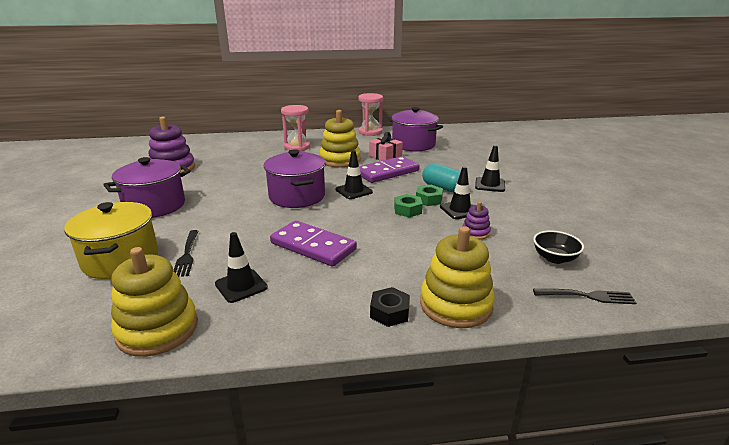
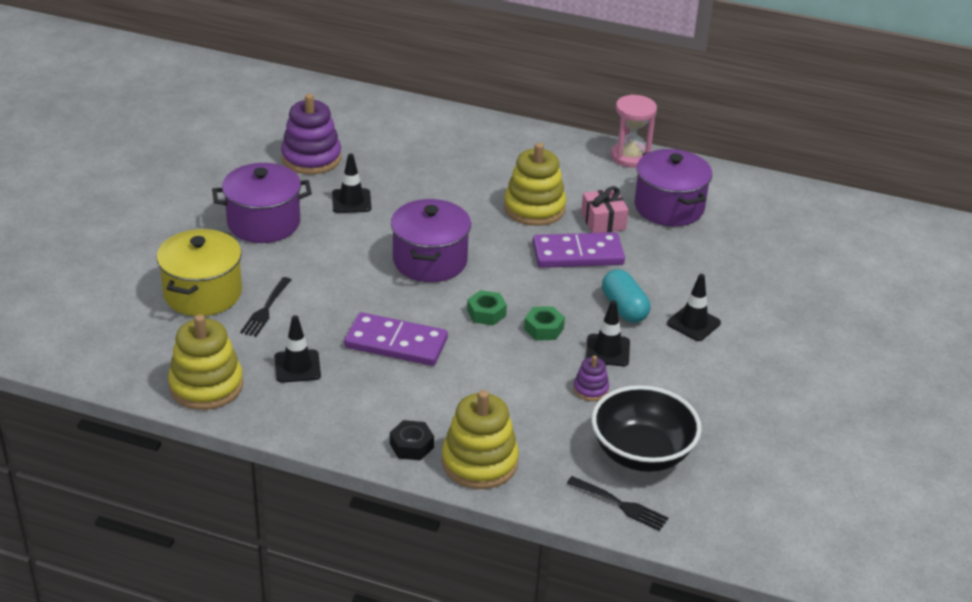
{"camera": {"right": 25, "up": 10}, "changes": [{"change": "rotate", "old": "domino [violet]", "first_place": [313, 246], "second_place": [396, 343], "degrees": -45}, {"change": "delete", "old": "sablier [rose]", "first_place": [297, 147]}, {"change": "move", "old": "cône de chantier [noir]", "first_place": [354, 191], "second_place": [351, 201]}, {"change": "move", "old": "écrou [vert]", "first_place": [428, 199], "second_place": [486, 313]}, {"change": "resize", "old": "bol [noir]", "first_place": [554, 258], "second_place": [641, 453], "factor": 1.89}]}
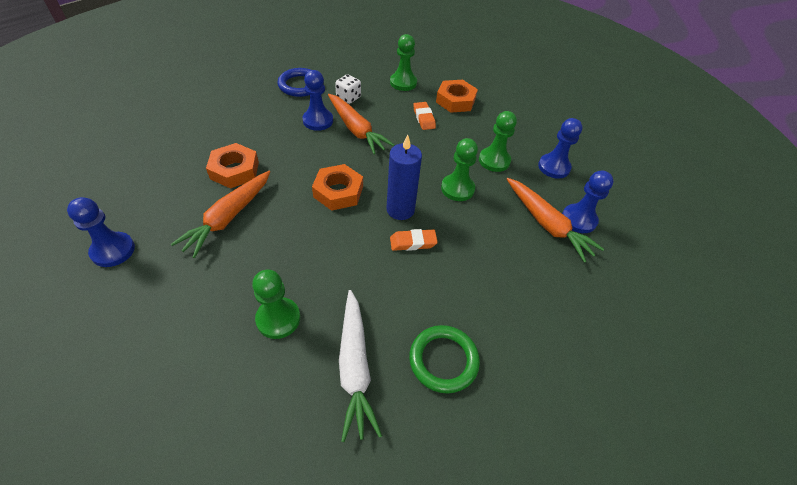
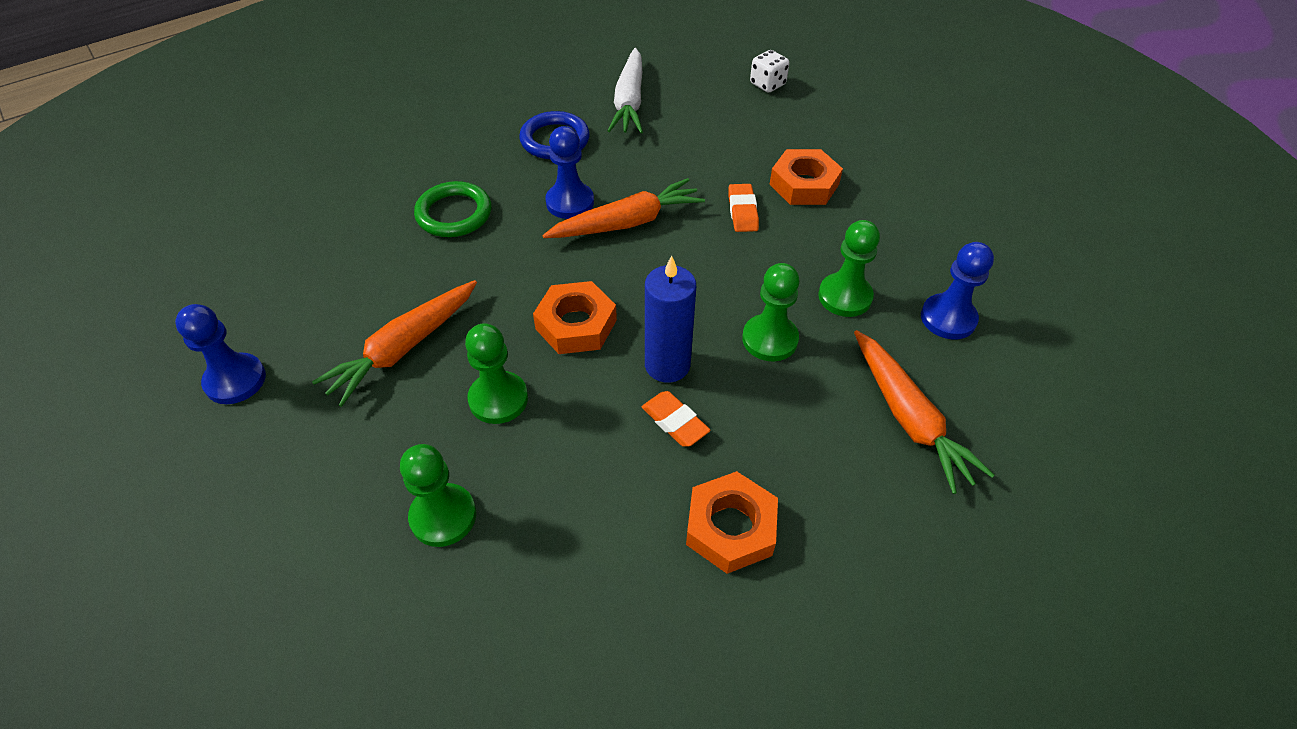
{"camera": {"right": 15, "up": 0}, "changes": [{"change": "move", "old": "écrou [orange]", "first_place": [234, 170], "second_place": [730, 527]}, {"change": "rotate", "old": "carotte [orange]", "first_place": [356, 130], "second_place": [627, 222], "degrees": -90}, {"change": "move", "old": "dé [blanc]", "first_place": [348, 98], "second_place": [767, 84]}, {"change": "move", "old": "carotte [blanc]", "first_place": [355, 367], "second_place": [629, 101]}, {"change": "move", "old": "pion [vert]", "first_place": [403, 83], "second_place": [498, 399]}, {"change": "rotate", "old": "gomme [orange]", "first_place": [413, 242], "second_place": [675, 422], "degrees": 45}, {"change": "move", "old": "anneau [vert]", "first_place": [443, 360], "second_place": [454, 214]}, {"change": "delete", "old": "pion [bleu]", "first_place": [578, 219]}]}
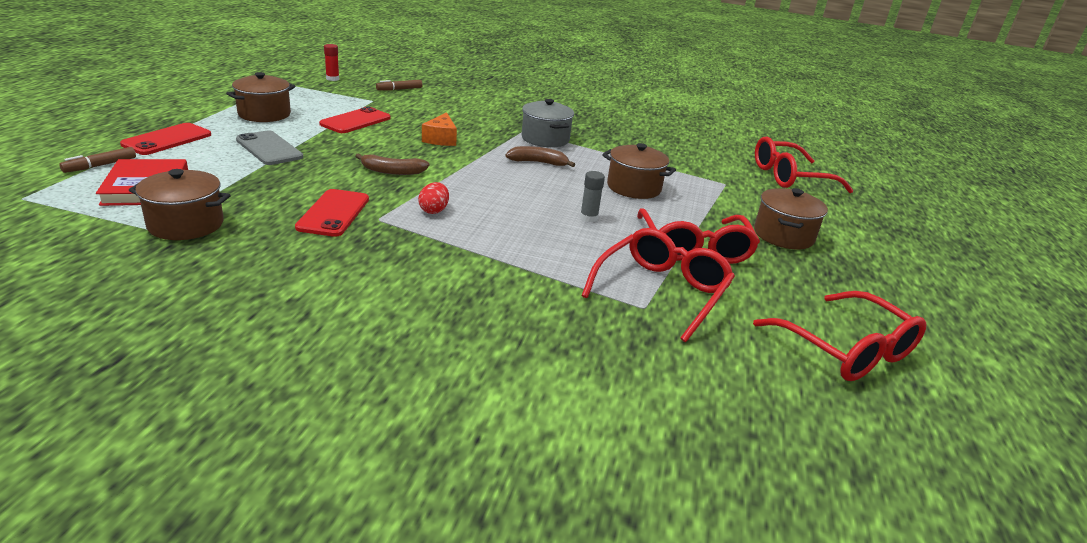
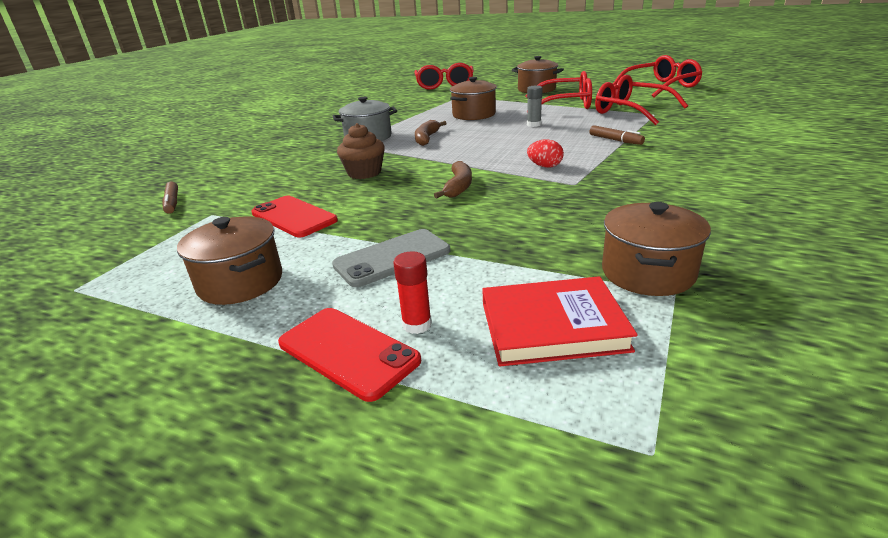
{"camera": {"right": -75, "up": 0}, "changes": [{"change": "move", "old": "feutre [marron]", "first_place": [100, 165], "second_place": [615, 140]}, {"change": "delete", "old": "téléphone [rouge]", "first_place": [333, 213]}, {"change": "move", "old": "bâton de colle [rouge]", "first_place": [332, 79], "second_place": [417, 324]}, {"change": "replace", "old": "fromage [orange]", "new": "muffin [marron]", "first_place": [441, 139], "second_place": [364, 173]}]}
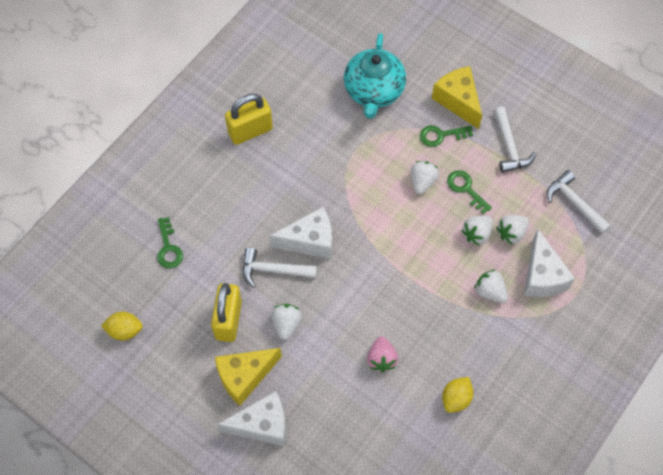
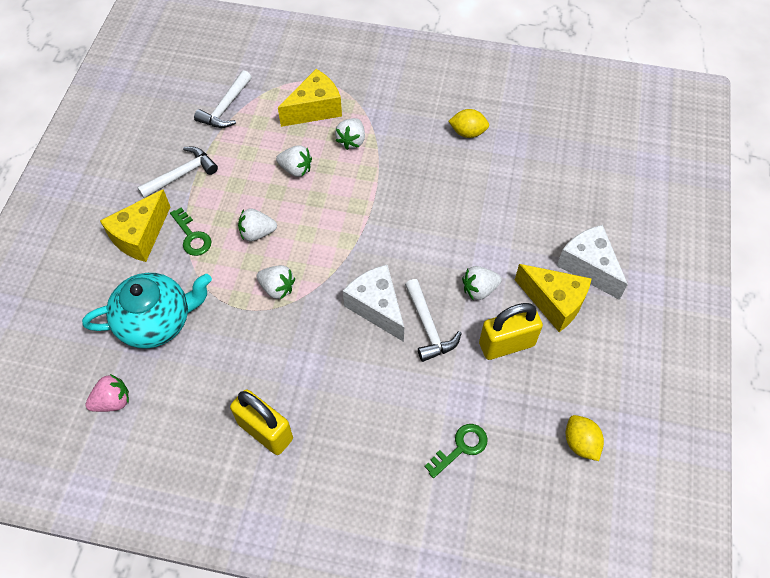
{"camera": {"right": -115, "up": -5}, "changes": [{"change": "move", "old": "fraise [rose]", "first_place": [381, 359], "second_place": [113, 401]}, {"change": "delete", "old": "clé [vert]", "first_place": [466, 189]}, {"change": "move", "old": "fraise [blanc]", "first_place": [511, 233], "second_place": [277, 288]}, {"change": "recolor", "old": "fromage [blanc]", "new": "fromage [jaune]", "first_place": [542, 276], "second_place": [315, 109]}]}
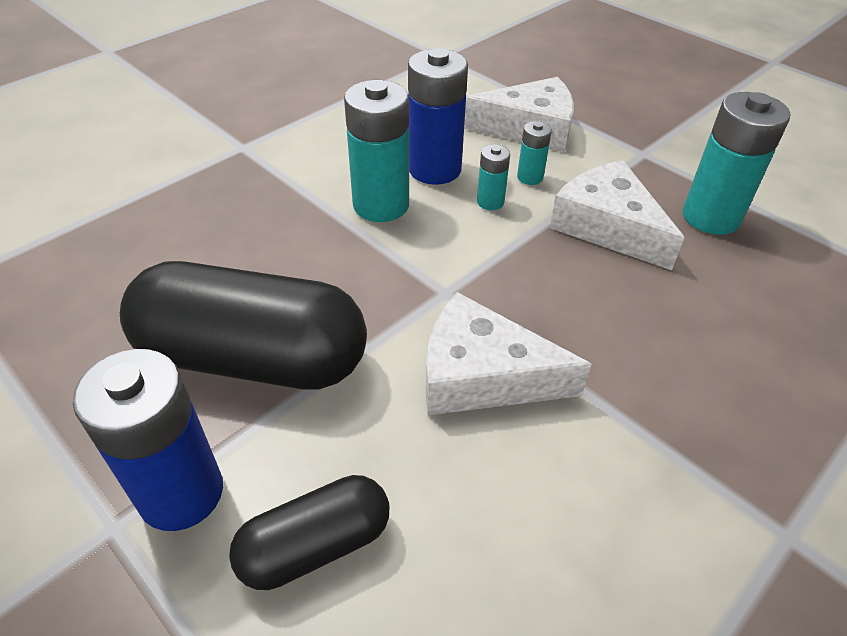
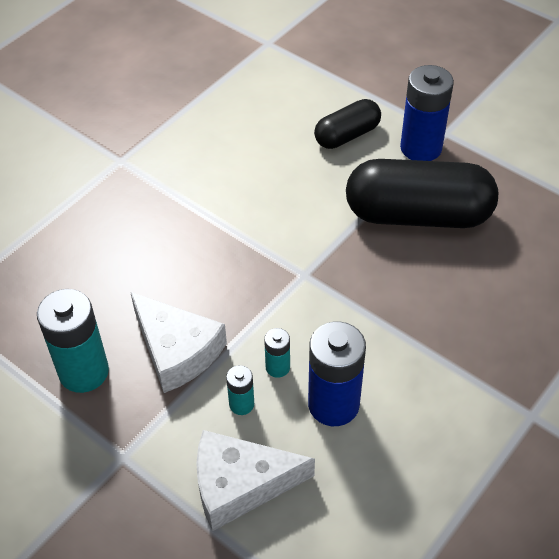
{"camera": {"right": 175, "up": 5}, "changes": [{"change": "delete", "old": "pile [turquoise]", "first_place": [381, 205]}, {"change": "delete", "old": "fromage [blanc]", "first_place": [482, 375]}]}
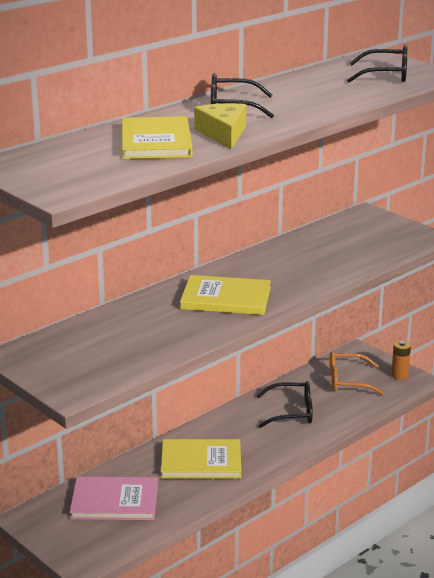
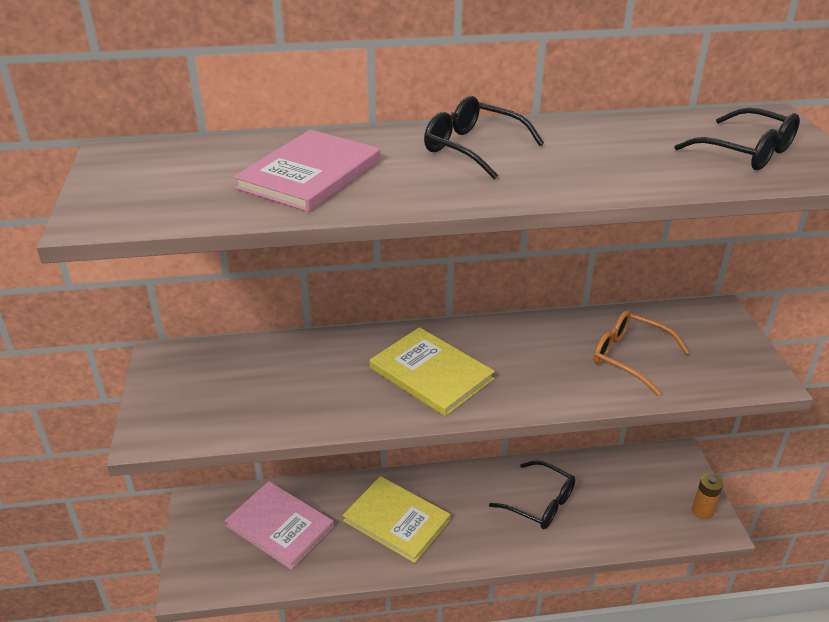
{"camera": {"right": 35, "up": 10}, "changes": [{"change": "recolor", "old": "livre [jaune]", "new": "livre [rose]", "first_place": [156, 142], "second_place": [310, 174]}, {"change": "delete", "old": "fromage [jaune]", "first_place": [223, 134]}, {"change": "move", "old": "lunettes [orange]", "first_place": [347, 381], "second_place": [629, 357]}]}
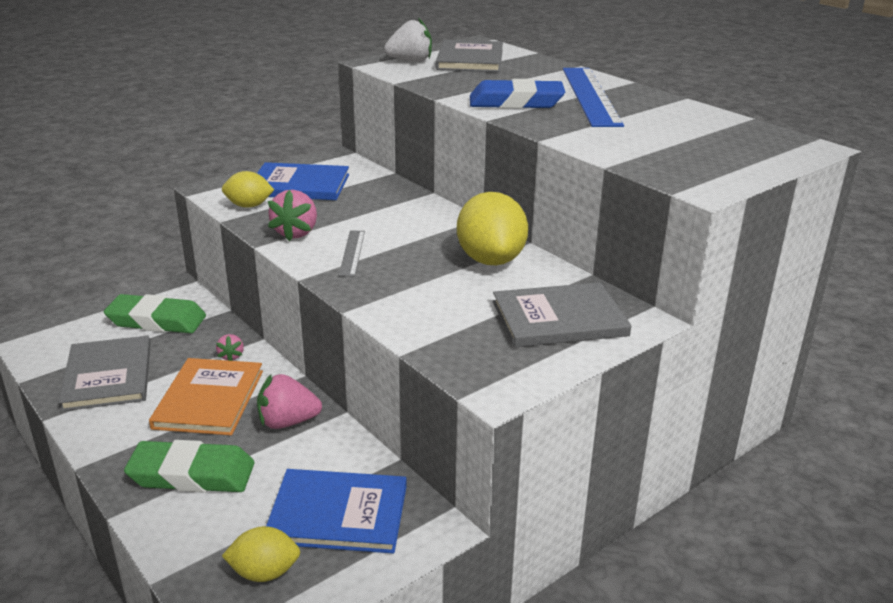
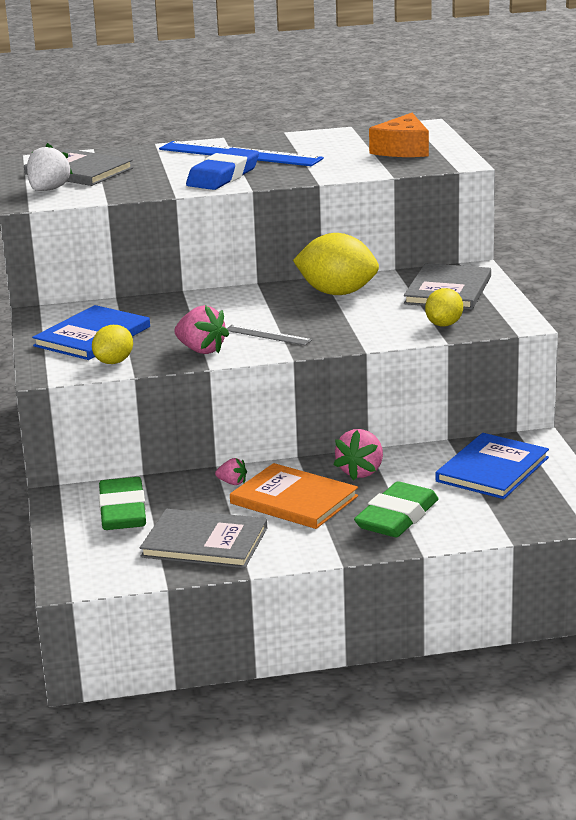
{"camera": {"right": -60, "up": -5}, "changes": [{"change": "rotate", "old": "gomme [vert]", "first_place": [156, 320], "second_place": [122, 511], "degrees": -45}, {"change": "move", "old": "citron [jaune]", "first_place": [264, 572], "second_place": [444, 324]}, {"change": "insert", "new": "fromage [orange]", "second_place": [403, 149]}]}
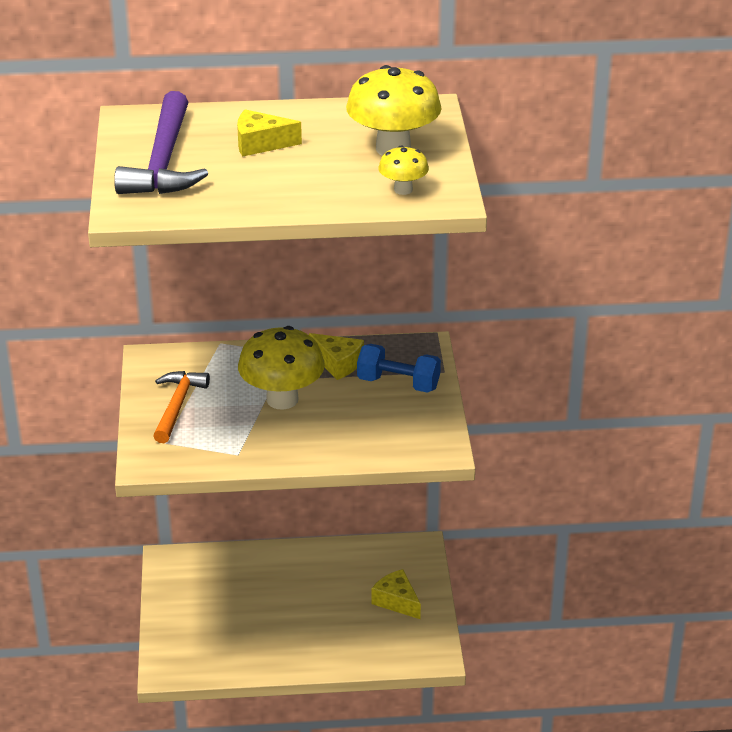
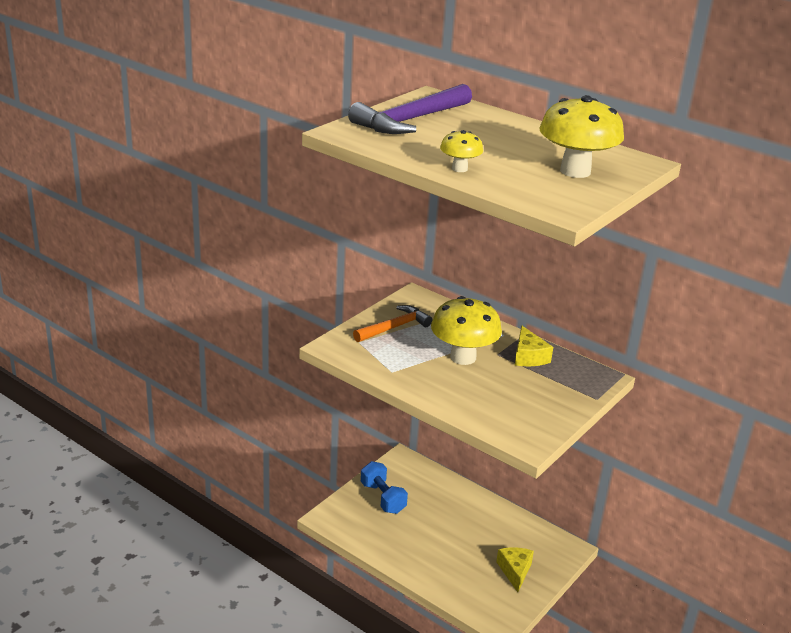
{"camera": {"right": 40, "up": -5}, "changes": [{"change": "delete", "old": "fromage [jaune]", "first_place": [261, 143]}, {"change": "move", "old": "haltère [bleu]", "first_place": [398, 384], "second_place": [383, 498]}, {"change": "move", "old": "champignon [jaune]", "first_place": [403, 190], "second_place": [459, 169]}]}
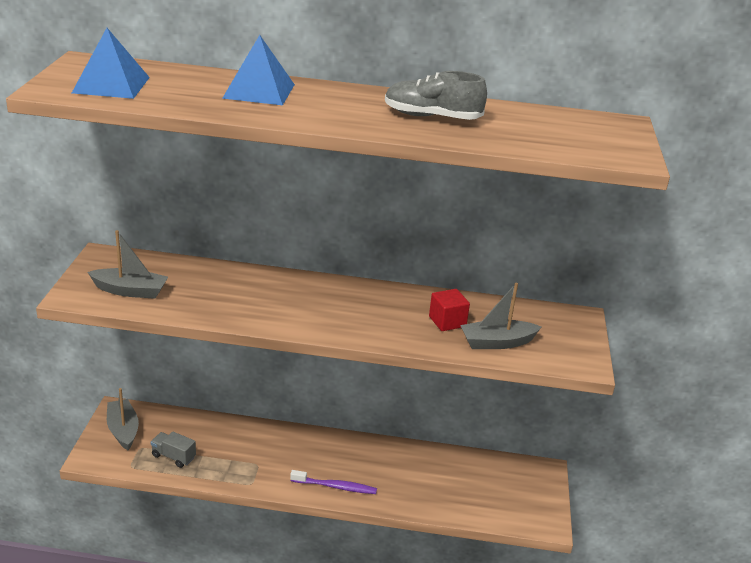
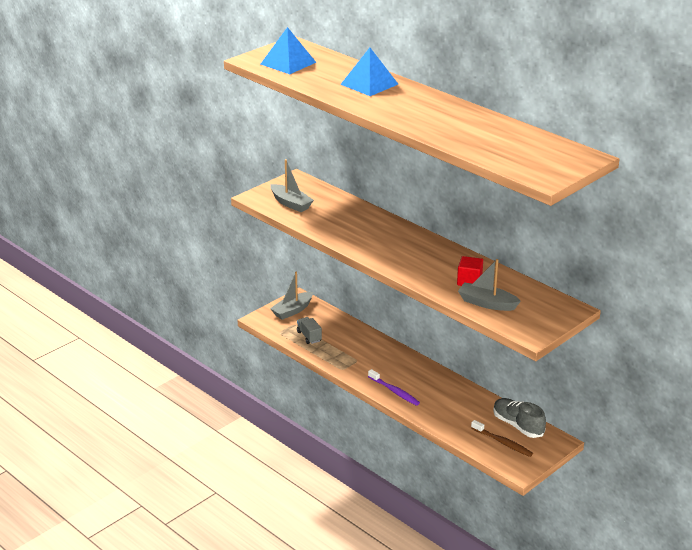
{"camera": {"right": 40, "up": 0}, "changes": [{"change": "rotate", "old": "bateau [gris]", "first_place": [123, 430], "second_place": [292, 311], "degrees": -150}, {"change": "move", "old": "chaussure [gris]", "first_place": [432, 117], "second_place": [518, 425]}, {"change": "insert", "new": "brosse à dents [marron]", "second_place": [503, 442]}]}
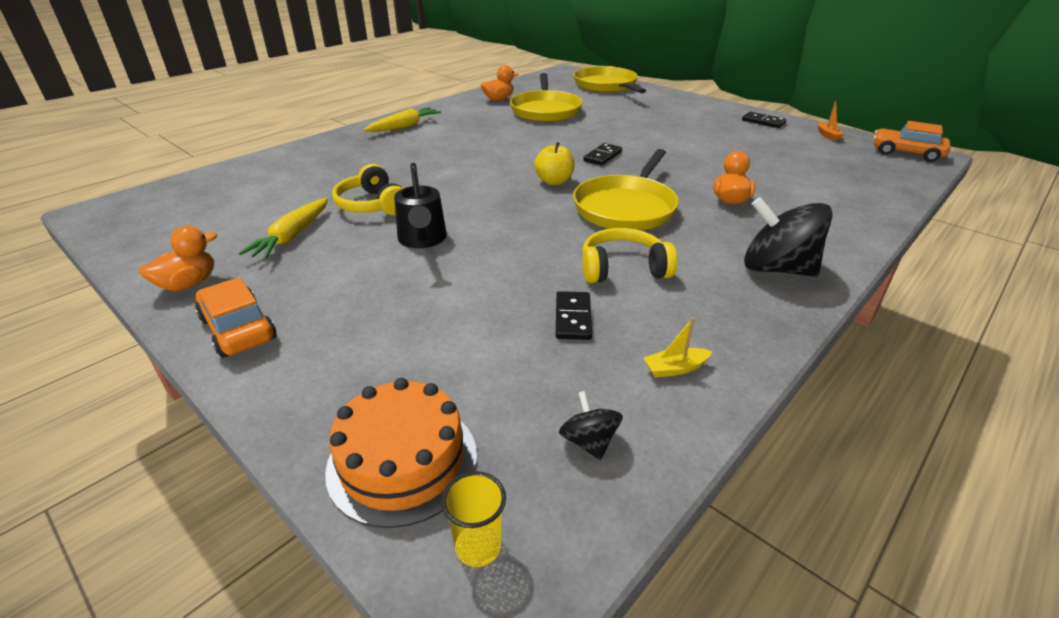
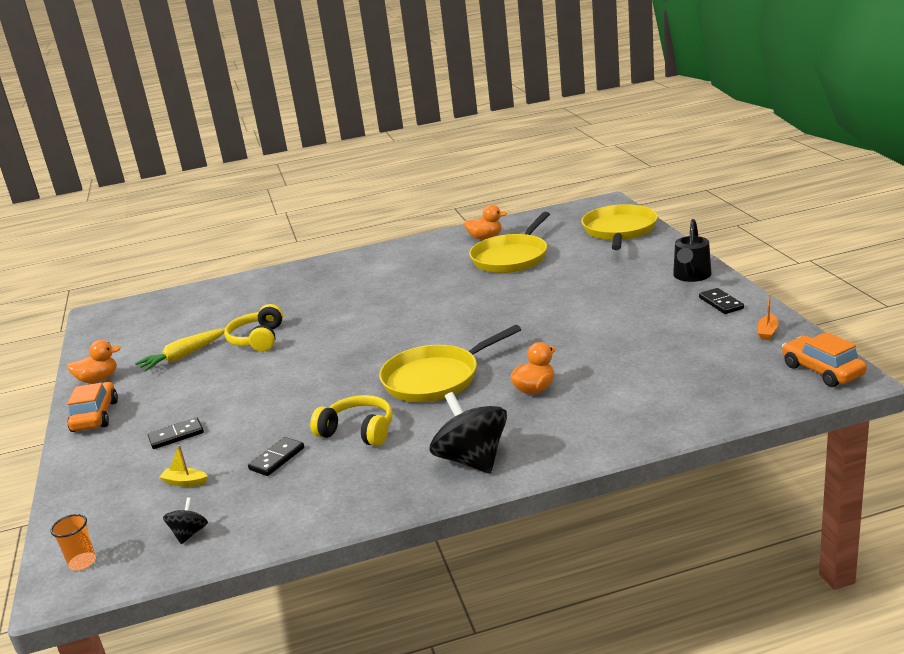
{"camera": {"right": 35, "up": -10}, "changes": [{"change": "delete", "old": "gâteau [orange]", "first_place": [402, 461]}, {"change": "delete", "old": "carotte [jaune]", "first_place": [404, 127]}, {"change": "move", "old": "arrosoir [noir]", "first_place": [422, 240], "second_place": [691, 276]}, {"change": "recolor", "old": "gobelet [jaune]", "new": "gobelet [orange]", "first_place": [478, 547], "second_place": [82, 562]}, {"change": "delete", "old": "pomme [jaune]", "first_place": [554, 181]}, {"change": "move", "old": "domino [noir]", "first_place": [602, 156], "second_place": [176, 435]}, {"change": "move", "old": "bateau [jaune]", "first_place": [675, 368], "second_place": [185, 482]}]}
